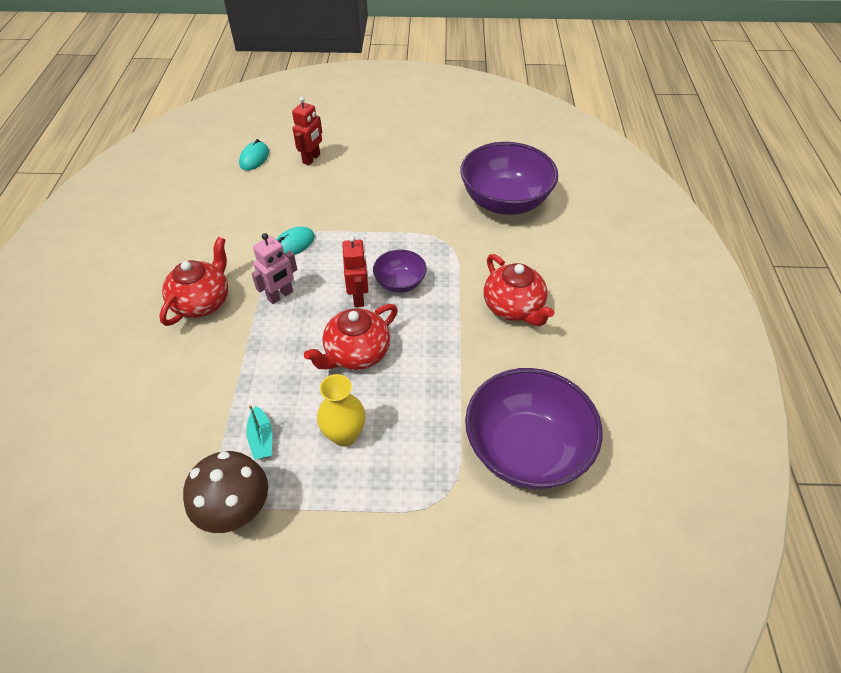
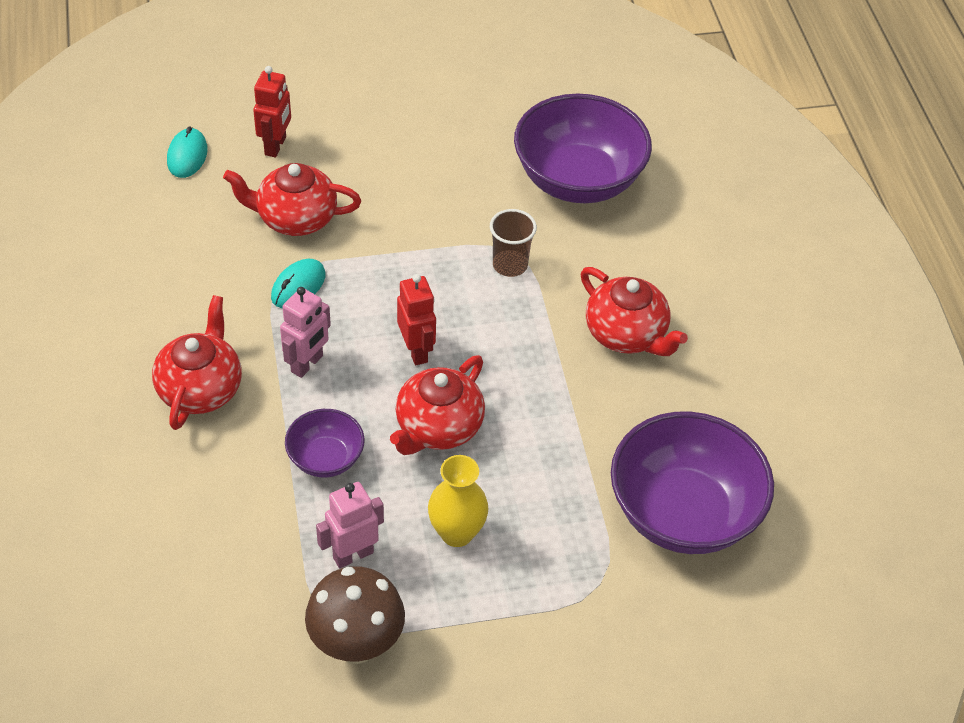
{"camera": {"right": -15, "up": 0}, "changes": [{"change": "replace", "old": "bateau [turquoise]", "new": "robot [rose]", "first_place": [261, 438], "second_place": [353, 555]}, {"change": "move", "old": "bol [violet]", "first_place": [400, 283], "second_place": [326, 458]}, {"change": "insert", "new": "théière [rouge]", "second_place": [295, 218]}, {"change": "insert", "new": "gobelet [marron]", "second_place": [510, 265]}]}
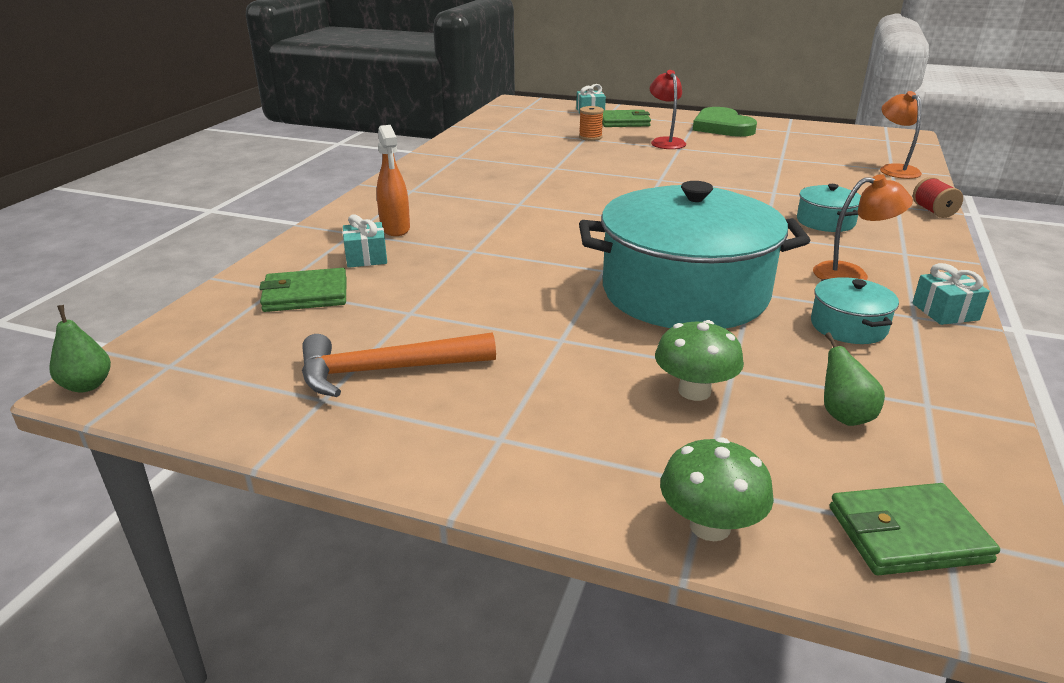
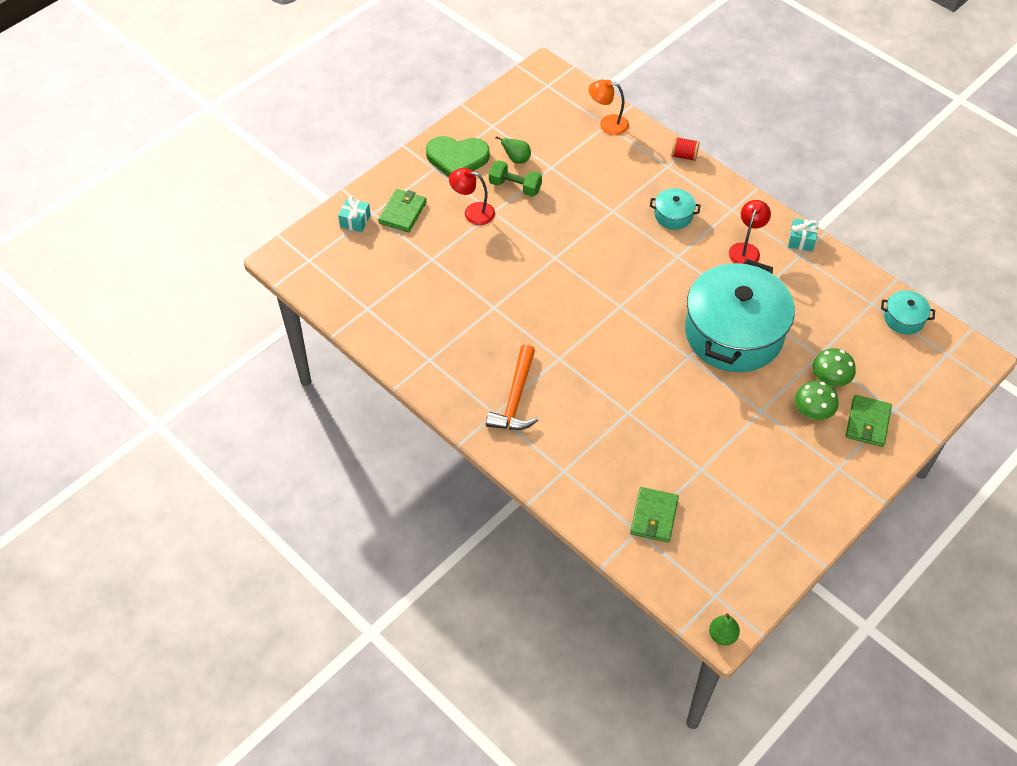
{"camera": {"right": -65, "up": 25}, "changes": [{"change": "move", "old": "marteau [orange]", "first_place": [386, 370], "second_place": [515, 398]}, {"change": "delete", "old": "cadeau [turquoise]", "first_place": [366, 257]}, {"change": "delete", "old": "vaporisateur [orange]", "first_place": [395, 229]}, {"change": "delete", "old": "bobine [orange]", "first_place": [590, 137]}, {"change": "move", "old": "champignon [vert]", "first_place": [710, 526], "second_place": [812, 412]}, {"change": "move", "old": "marmite [turquoise]", "first_place": [848, 326], "second_place": [904, 319]}, {"change": "recolor", "old": "lampe [orange]", "new": "lampe [rouge]", "first_place": [851, 274], "second_place": [746, 249]}, {"change": "move", "old": "poire [vert]", "first_place": [844, 416], "second_place": [516, 159]}, {"change": "move", "old": "portefeuille [vert]", "first_place": [907, 534], "second_place": [867, 422]}, {"change": "insert", "new": "haltère [vert]", "second_place": [515, 187]}]}
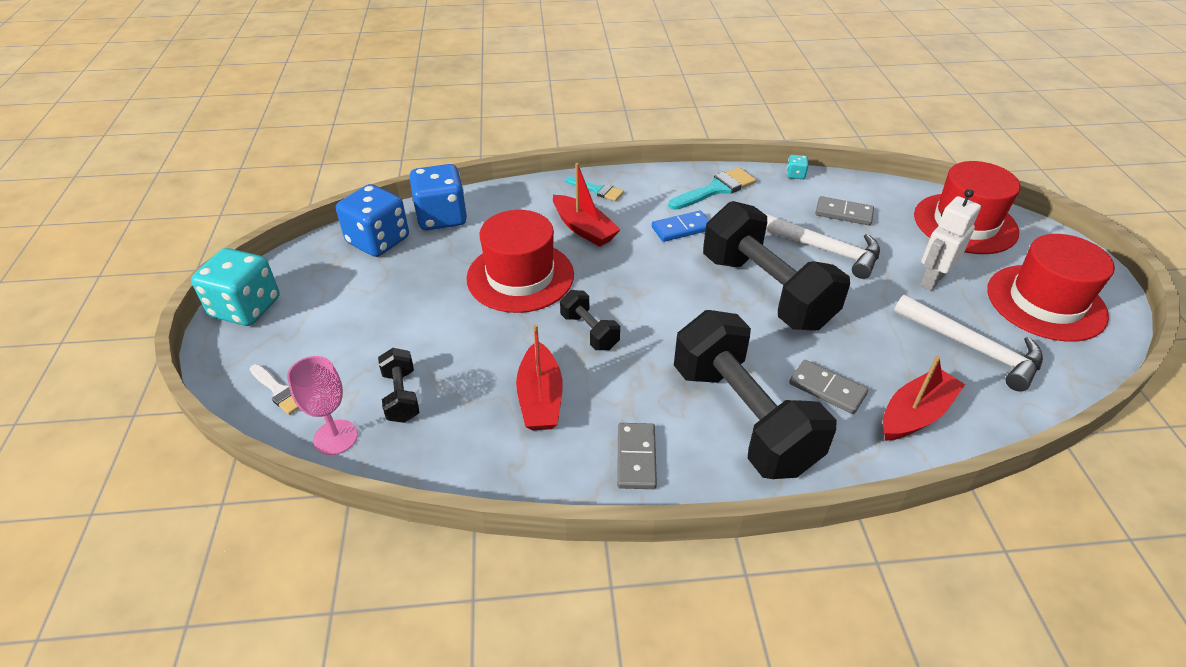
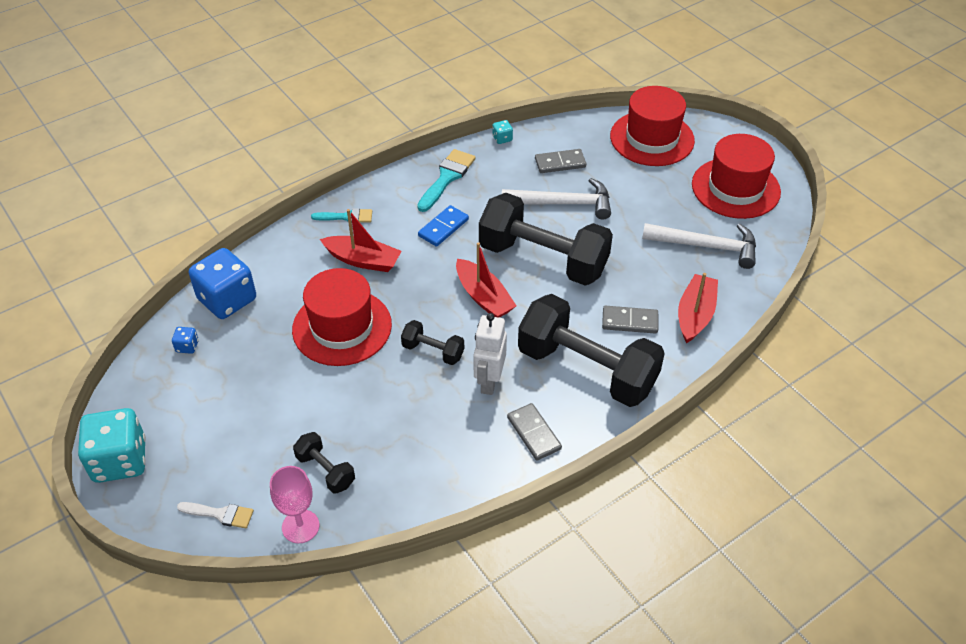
{"camera": {"right": -30, "up": 5}, "changes": [{"change": "resize", "old": "dé [bleu]", "first_place": [378, 241], "second_place": [187, 346], "factor": 0.41}, {"change": "move", "old": "bateau [rouge]", "first_place": [540, 398], "second_place": [484, 297]}, {"change": "move", "old": "robot [blanc]", "first_place": [932, 280], "second_place": [489, 381]}]}
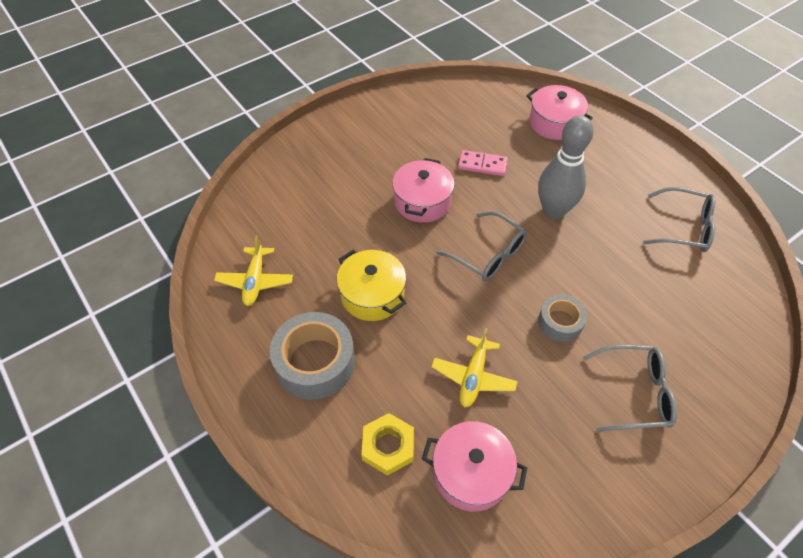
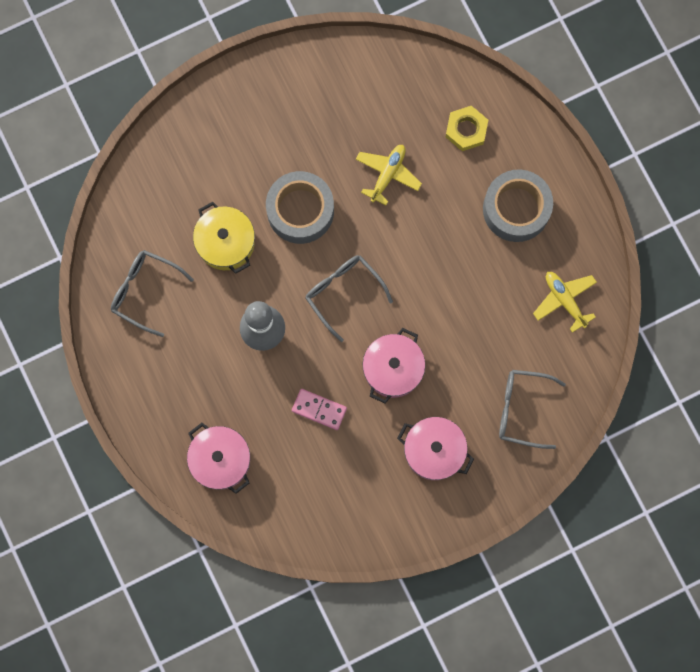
{"camera": {"right": -170, "up": 25}, "changes": [{"change": "rotate", "old": "avion [jaune]", "first_place": [255, 281], "second_place": [564, 300], "degrees": -45}, {"change": "move", "old": "marmite [jaune]", "first_place": [372, 295], "second_place": [226, 243]}, {"change": "move", "old": "marmite [rose]", "first_place": [471, 473], "second_place": [434, 451]}, {"change": "resize", "old": "ruban adhésif [gris]", "first_place": [560, 322], "second_place": [300, 211], "factor": 1.73}, {"change": "move", "old": "lunettes [gris]", "first_place": [635, 393], "second_place": [521, 409]}]}
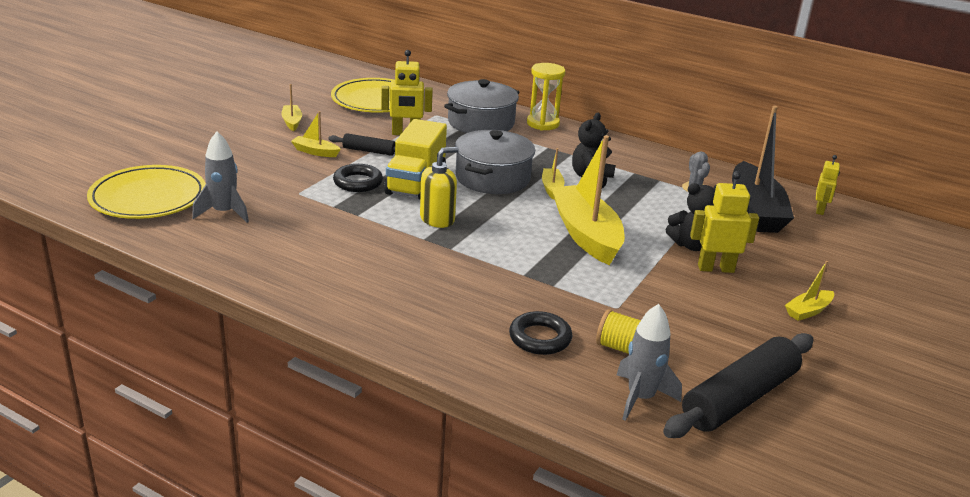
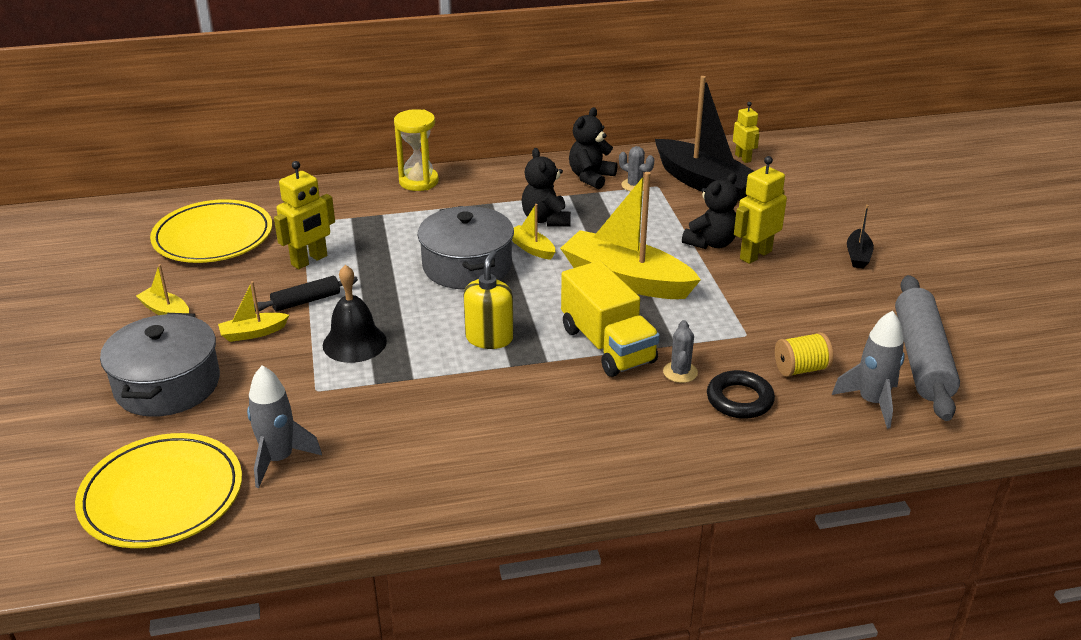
{"camera": {"right": -40, "up": 5}, "changes": [{"change": "replace", "old": "anneau [noir]", "new": "cloche [noir]", "first_place": [358, 182], "second_place": [354, 343]}, {"change": "move", "old": "camion [jaune]", "first_place": [416, 182], "second_place": [607, 345]}, {"change": "move", "old": "marmite [gris]", "first_place": [481, 123], "second_place": [167, 385]}, {"change": "recolor", "old": "rouleau à pâtisserie [noir]", "new": "rouleau à pâtisserie [gris]", "first_place": [739, 398], "second_place": [922, 358]}, {"change": "recolor", "old": "bateau [jaune]", "new": "bateau [noir]", "first_place": [808, 311], "second_place": [858, 255]}, {"change": "insert", "new": "ours en peluche [noir]", "second_place": [591, 177]}, {"change": "insert", "new": "cactus [gris]", "second_place": [680, 372]}]}
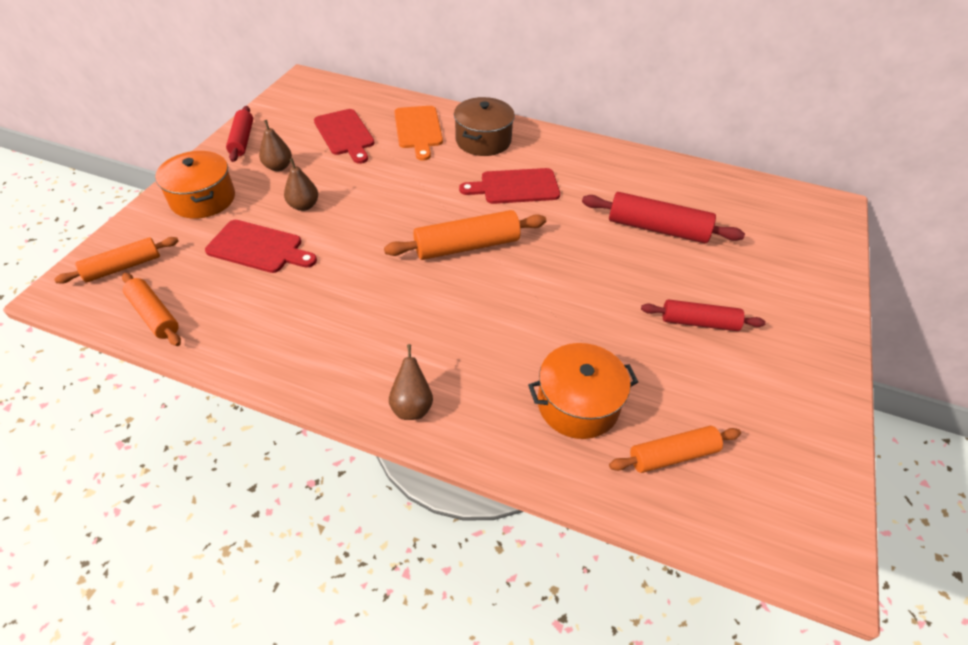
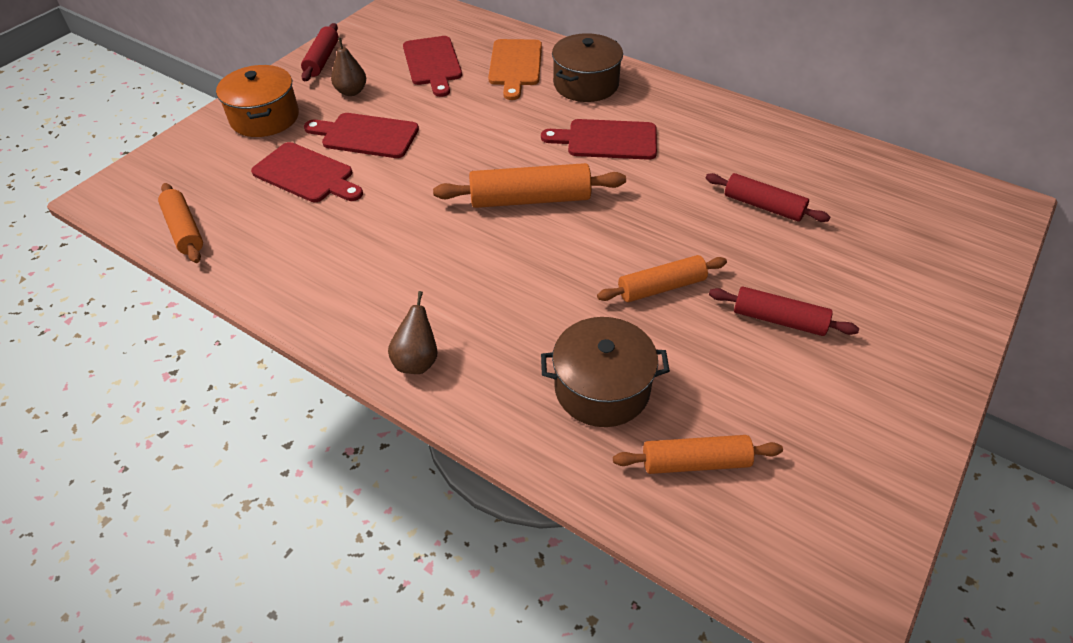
{"camera": {"right": 15, "up": 0}, "changes": [{"change": "move", "old": "rouleau à pâtisserie [orange]", "first_place": [123, 267], "second_place": [661, 287]}, {"change": "replace", "old": "poire [marron]", "new": "planche à découper [rouge]", "first_place": [304, 206], "second_place": [366, 136]}, {"change": "recolor", "old": "marmite [orange]", "new": "marmite [marron]", "first_place": [578, 404], "second_place": [602, 388]}, {"change": "resize", "old": "rouleau à pâtisserie [rouge]", "first_place": [657, 228], "second_place": [763, 206], "factor": 0.66}]}
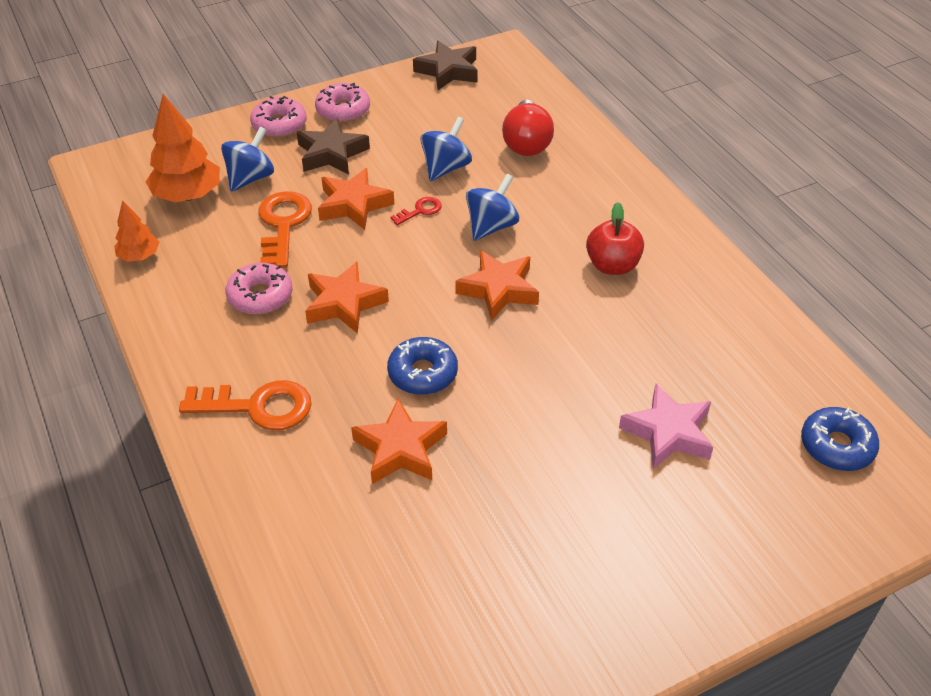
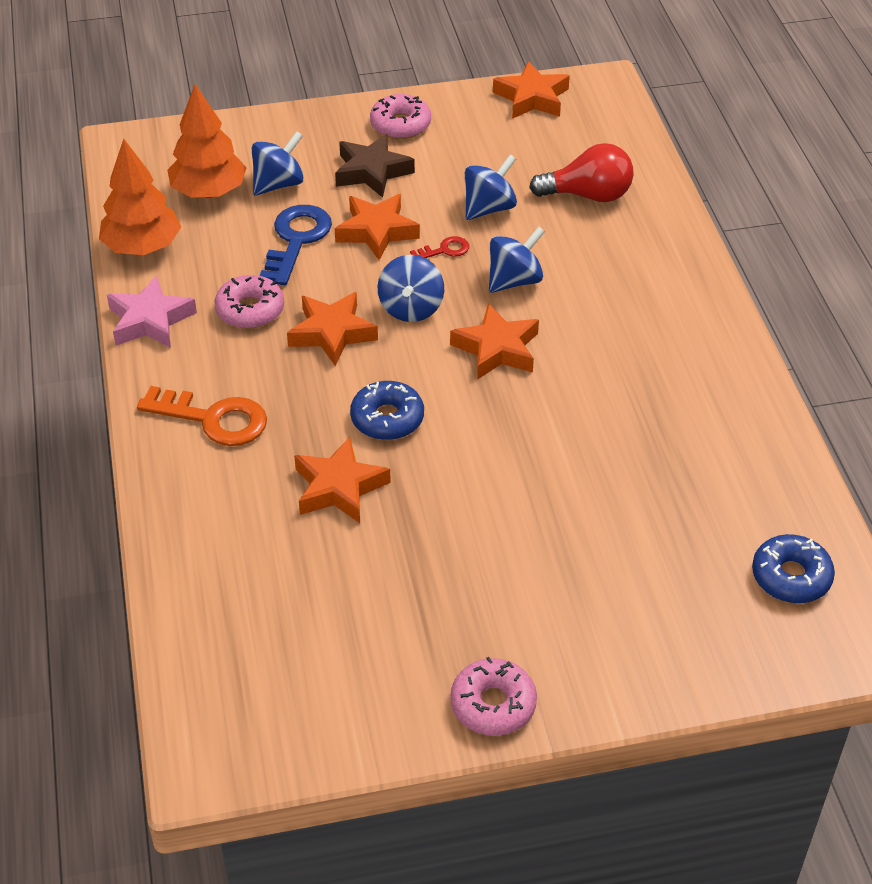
{"camera": {"right": 15, "up": 0}, "changes": [{"change": "resize", "old": "arbre [orange]", "first_place": [139, 256], "second_place": [142, 247], "factor": 1.76}, {"change": "move", "old": "beignet [rose]", "first_place": [279, 125], "second_place": [493, 704]}, {"change": "recolor", "old": "clé [orange]", "new": "clé [bleu]", "first_place": [283, 225], "second_place": [296, 240]}, {"change": "recolor", "old": "étoile [marron]", "new": "étoile [orange]", "first_place": [448, 71], "second_place": [532, 98]}, {"change": "rotate", "old": "ampoule [rouge]", "first_place": [526, 143], "second_place": [588, 195], "degrees": -105}, {"change": "delete", "old": "pomme [rouge]", "first_place": [612, 265]}, {"change": "move", "old": "étoile [rose]", "first_place": [668, 432], "second_place": [150, 320]}, {"change": "insert", "new": "toupie [bleu]", "second_place": [411, 308]}]}
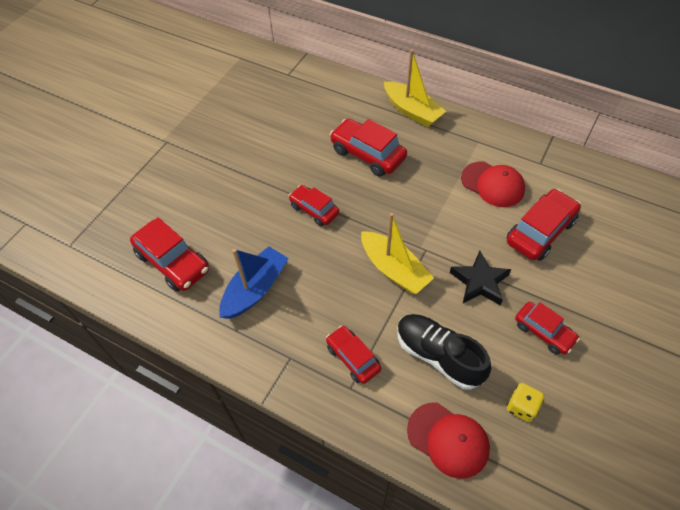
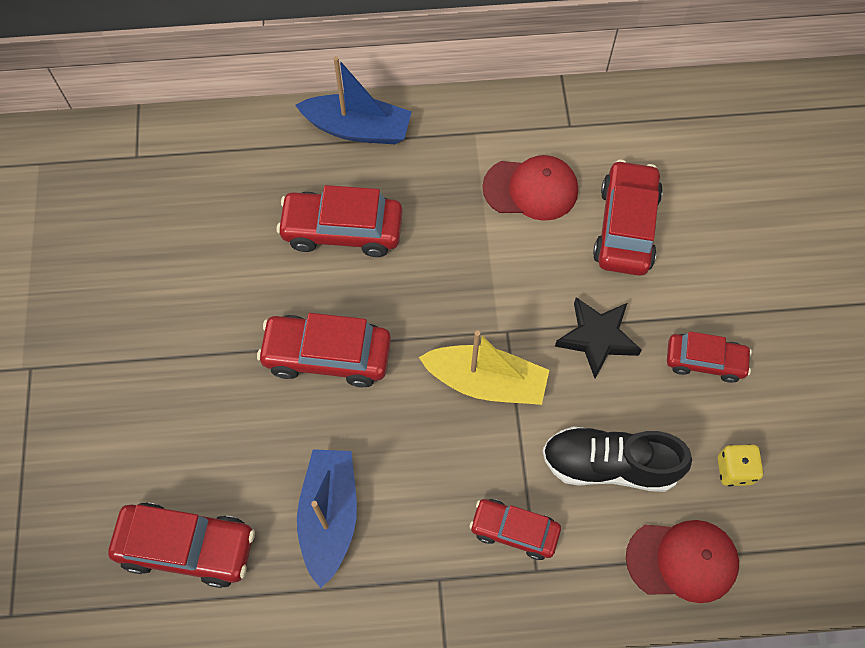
{"camera": {"right": -35, "up": 10}, "changes": [{"change": "resize", "old": "voiture [rouge]", "first_place": [314, 210], "second_place": [327, 356], "factor": 1.57}, {"change": "recolor", "old": "bateau [jaune]", "new": "bateau [bleu]", "first_place": [412, 111], "second_place": [358, 129]}]}
